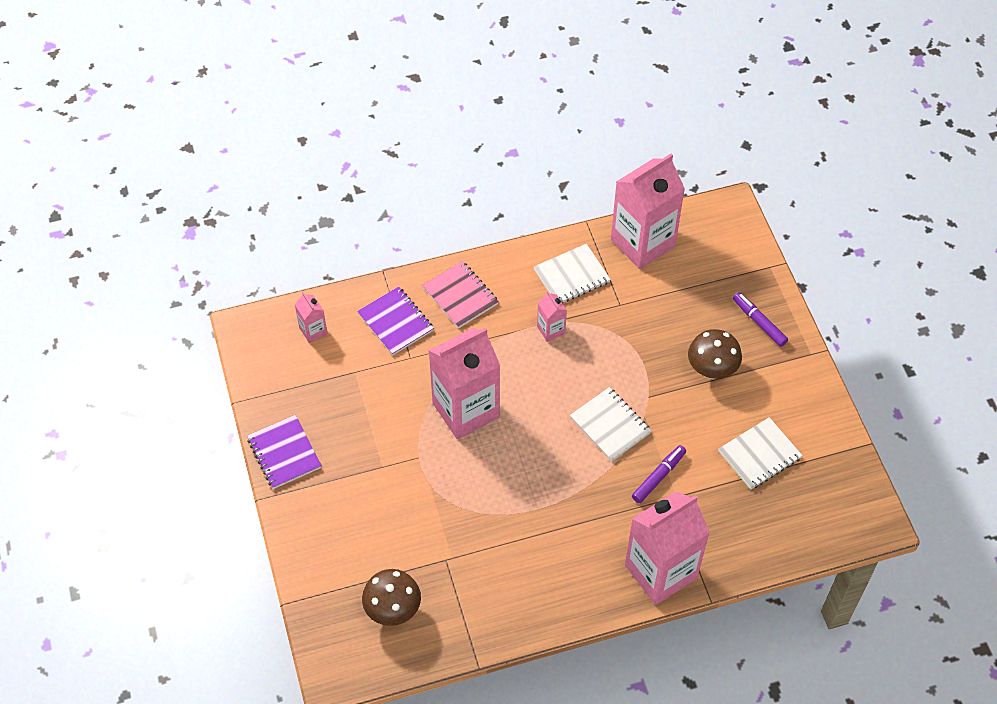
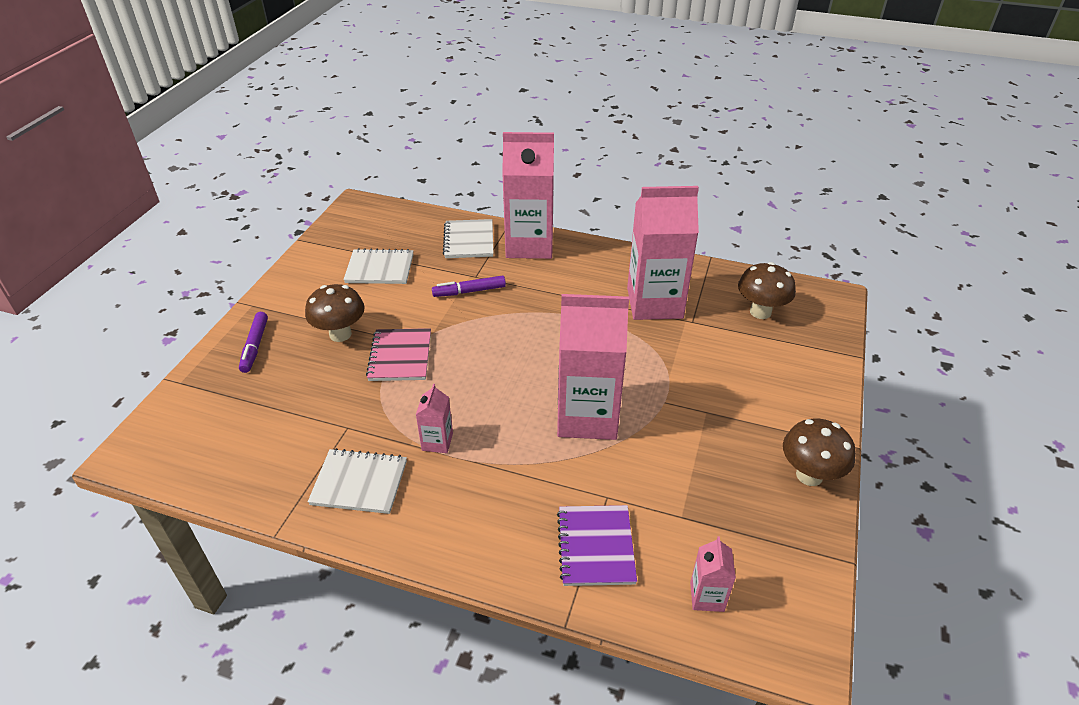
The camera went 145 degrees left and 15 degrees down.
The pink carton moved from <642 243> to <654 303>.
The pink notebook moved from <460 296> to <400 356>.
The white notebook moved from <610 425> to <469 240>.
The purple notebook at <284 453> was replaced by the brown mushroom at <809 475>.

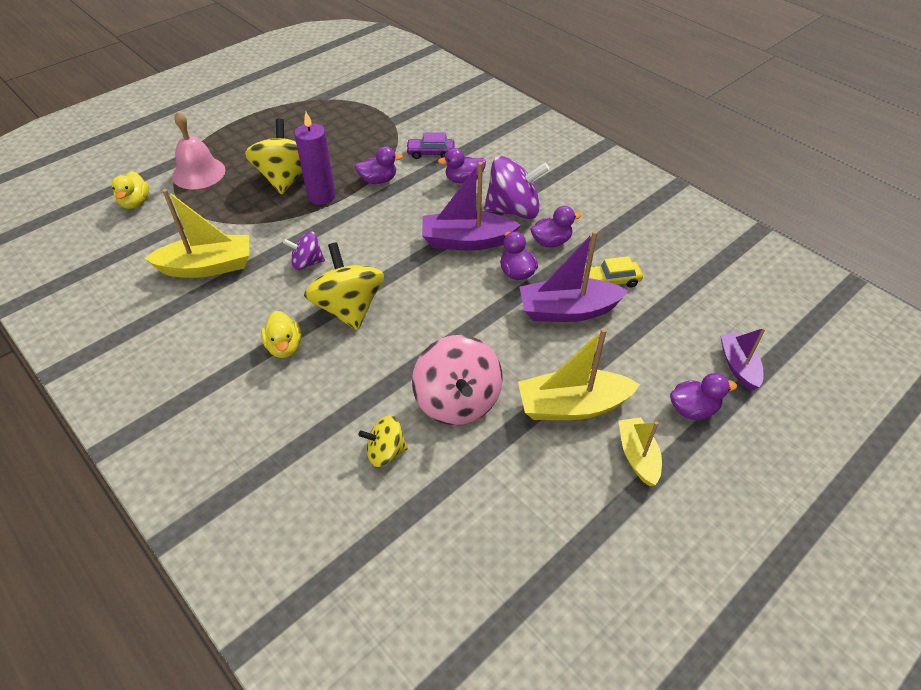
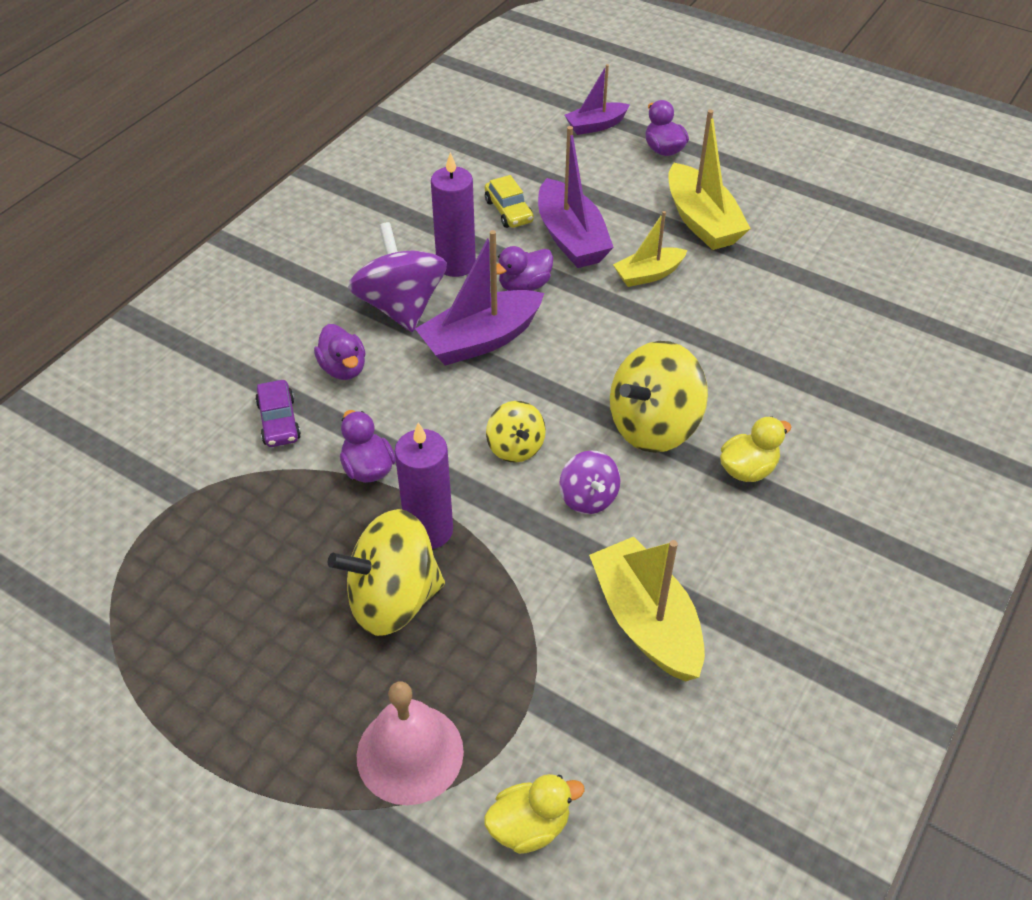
The camera went 105 degrees left and 0 degrees up.
The purple boat at <467 241> turned 75 degrees clockwise.
The purple duck at <551 242> was replaced by the purple candle at <456 264>.
The pink spinning top at <457 401> disappeared.
The yellow spinning top moved from <385 452> to <515 447>.
The yellow boat moved from <637 456> to <648 274>.

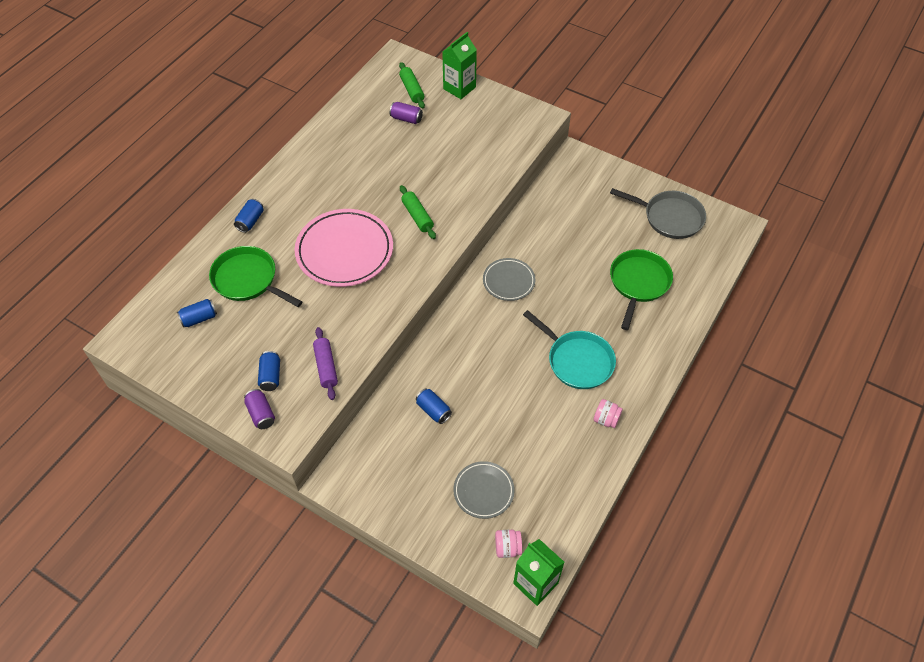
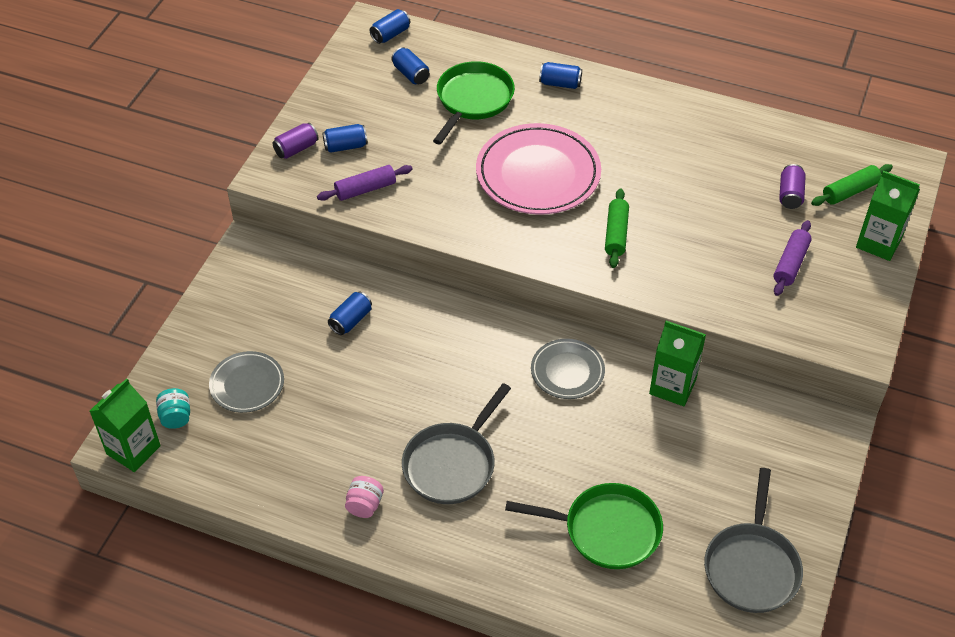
The camera went 80 degrees right and 5 degrees down.
The green rolling pin at <417 216> turned 45 degrees counterclockwise.
The turquoise pan at <577 361> became the grey pan at <452 464>.
The pink jar at <507 548> became the turquoise jar at <176 417>.
The blue can at <390 34> appeared.
The purple rolling pin at <790 264> appeared.
The green carton at <672 386> appeared.

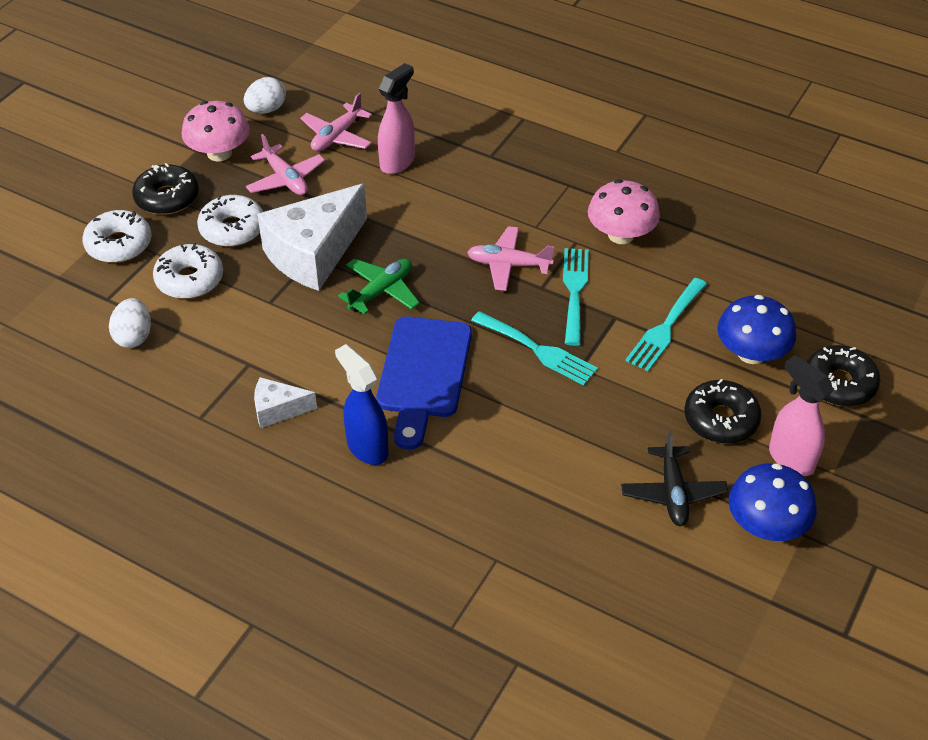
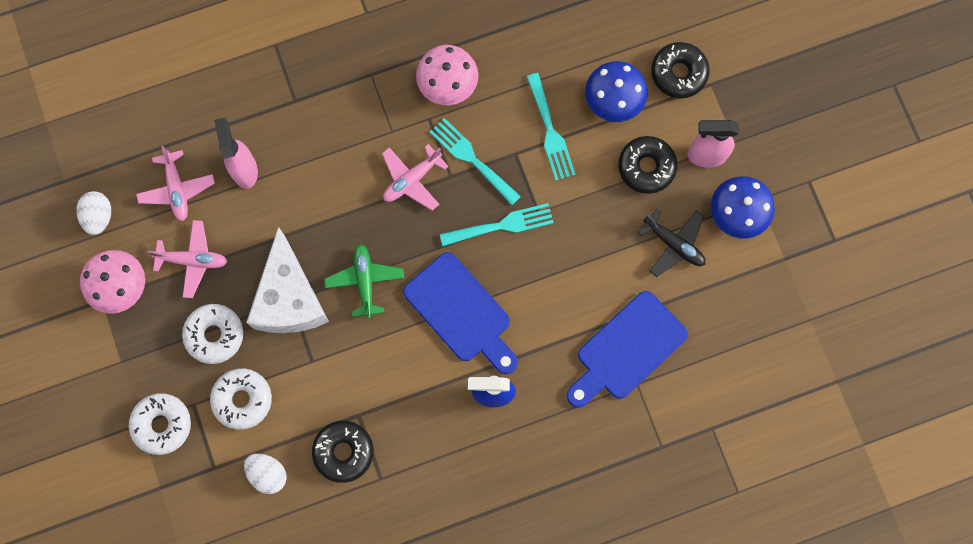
The camera went 50 degrees left and 30 degrees up.
The black donut moved from <167 198> to <343 452>.
The white cheese at <278 410> disappeared.
The blue cutting board at <627 350> appeared.

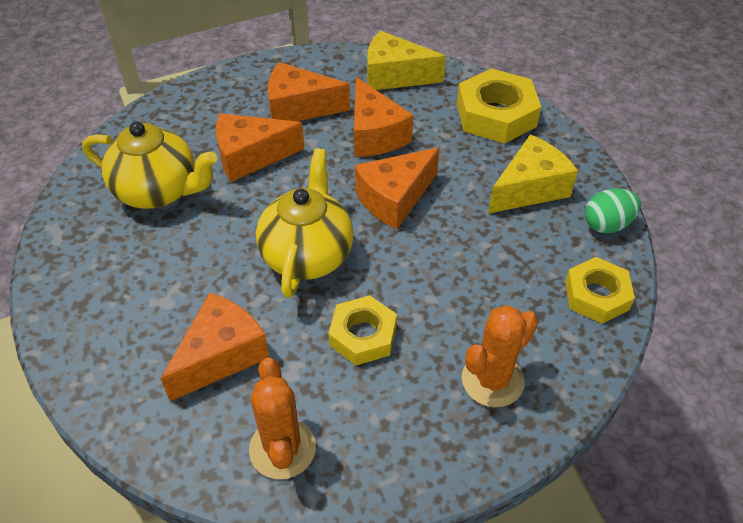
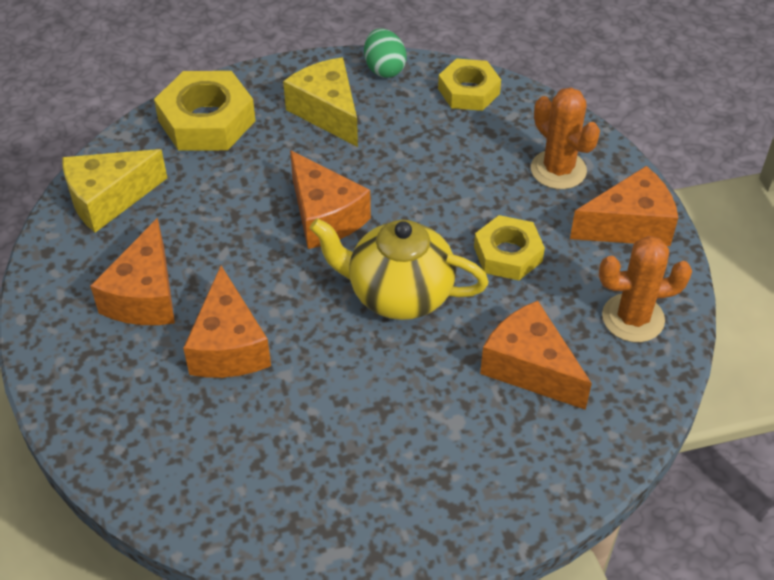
The camera went 85 degrees left and 0 degrees up.
The yellow cheese at <394 76> turned 45 degrees clockwise.
The orange cheese moved from <374 134> to <629 225>.
The yellow teapot at <158 191> disappeared.

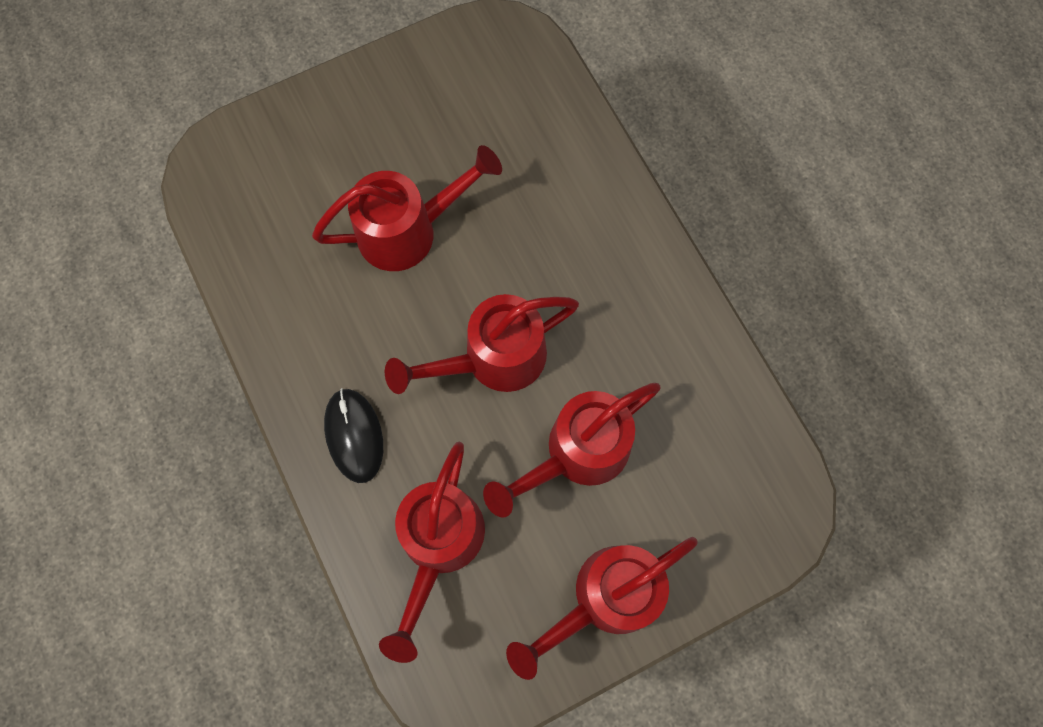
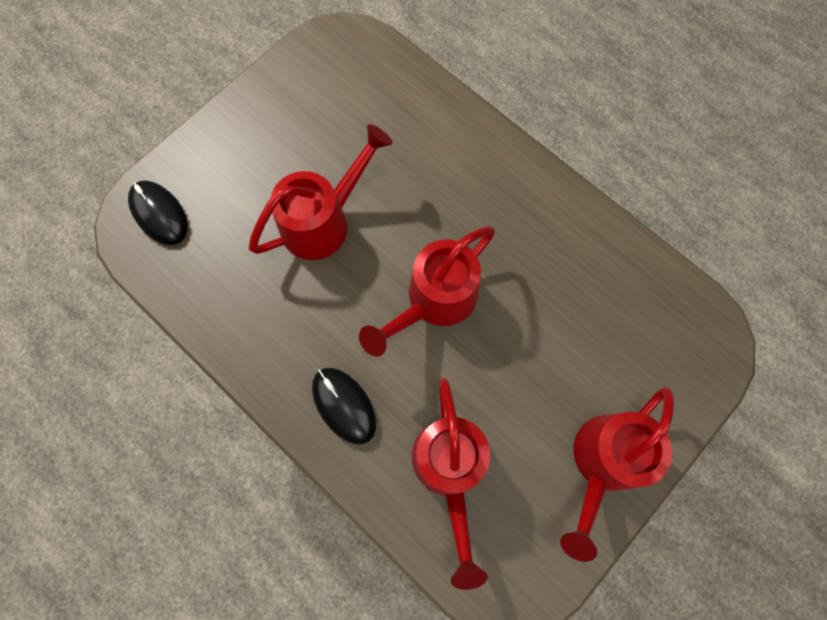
The camera went 20 degrees left and 0 degrees up.
The red watering can at <578 453> disappeared.
The black mouse at <159 214> appeared.

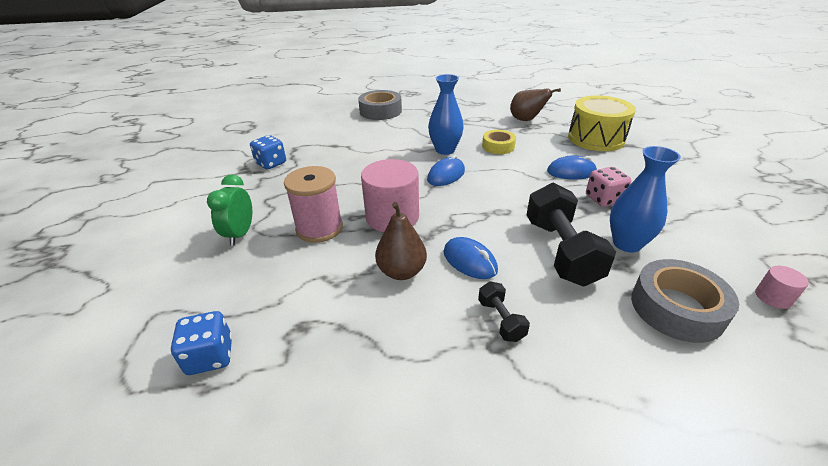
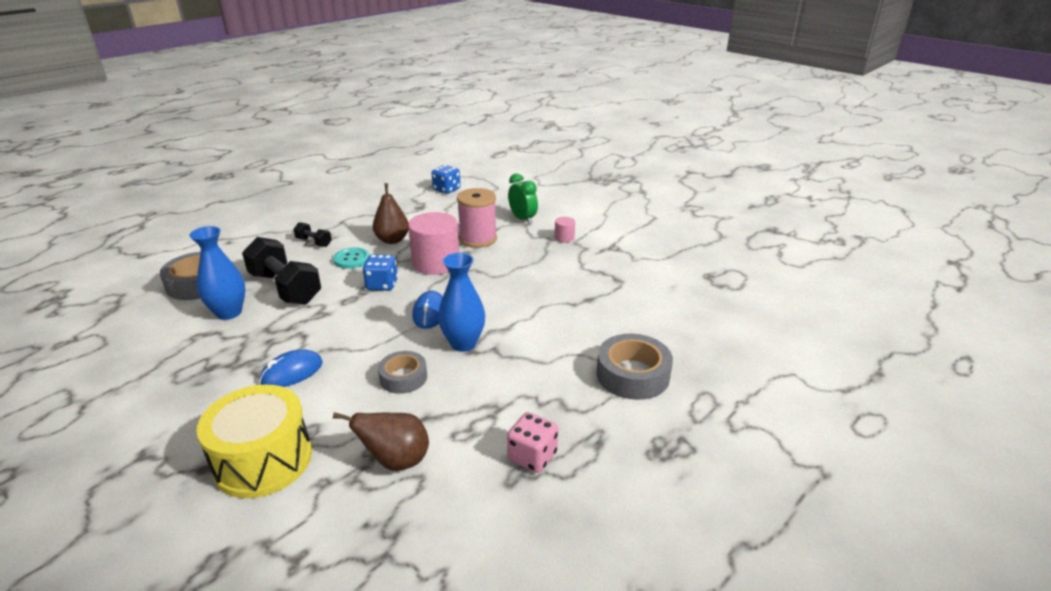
The camera went 140 degrees right and 5 degrees down.
The yellow tape at <498 146> became the grey tape at <403 377>.
The blue dice moved from <271 163> to <382 285>.
The pink dice moved from <603 199> to <532 456>.
The blue mouse at <469 261> was replaced by the turquoise button at <352 259>.
The pink cylinder moved from <773 297> to <564 238>.

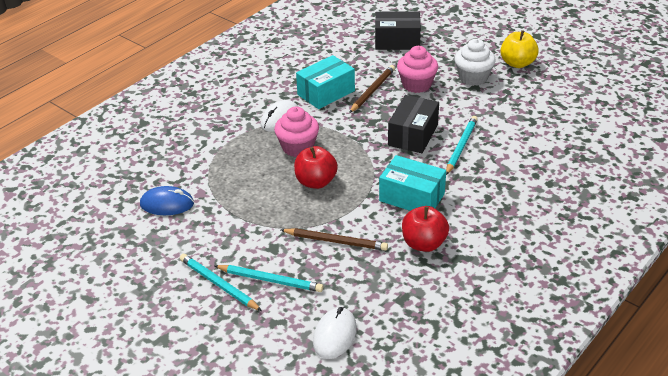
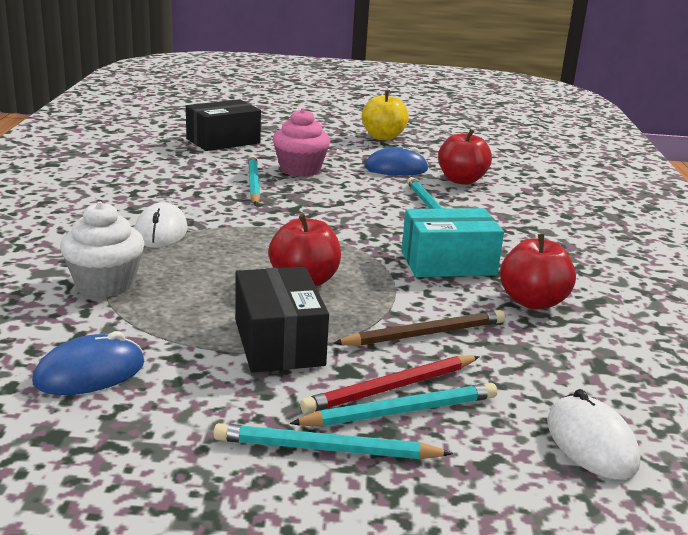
The camera went 40 degrees left and 15 degrees down.
The white cupcake moved from <473 77> to <105 284>.
The turquoise box at <326 93> disappeared.
The brown pencil at <372 91> became the turquoise pencil at <253 184>.
The black box moved from <413 135> to <278 342>.
The pink cupcake at <298 147> disappeared.
The red apple at <461 180> appeared.
The blue mouse at <396 169> appeared.
The red pencil at <391 388> appeared.

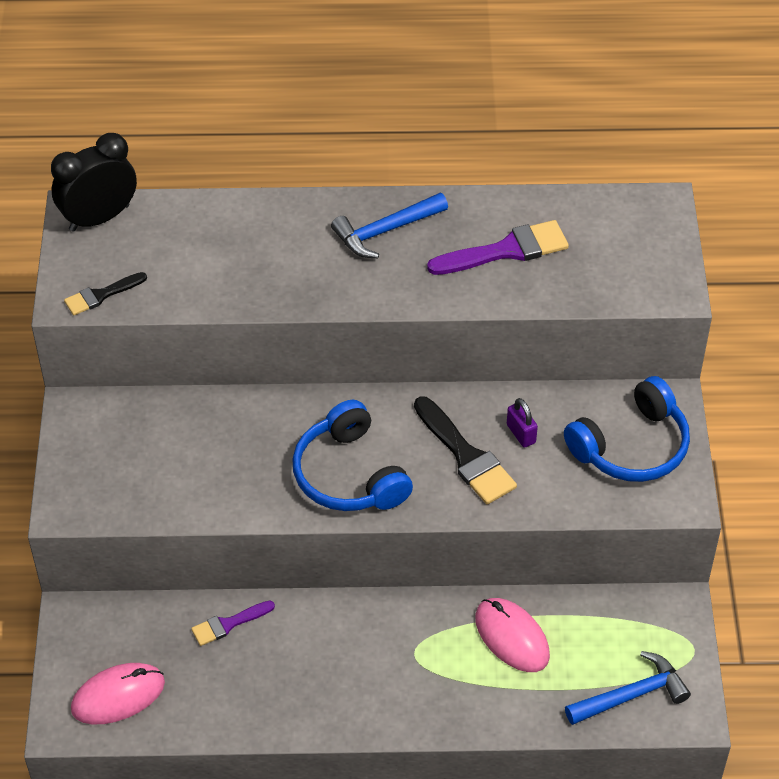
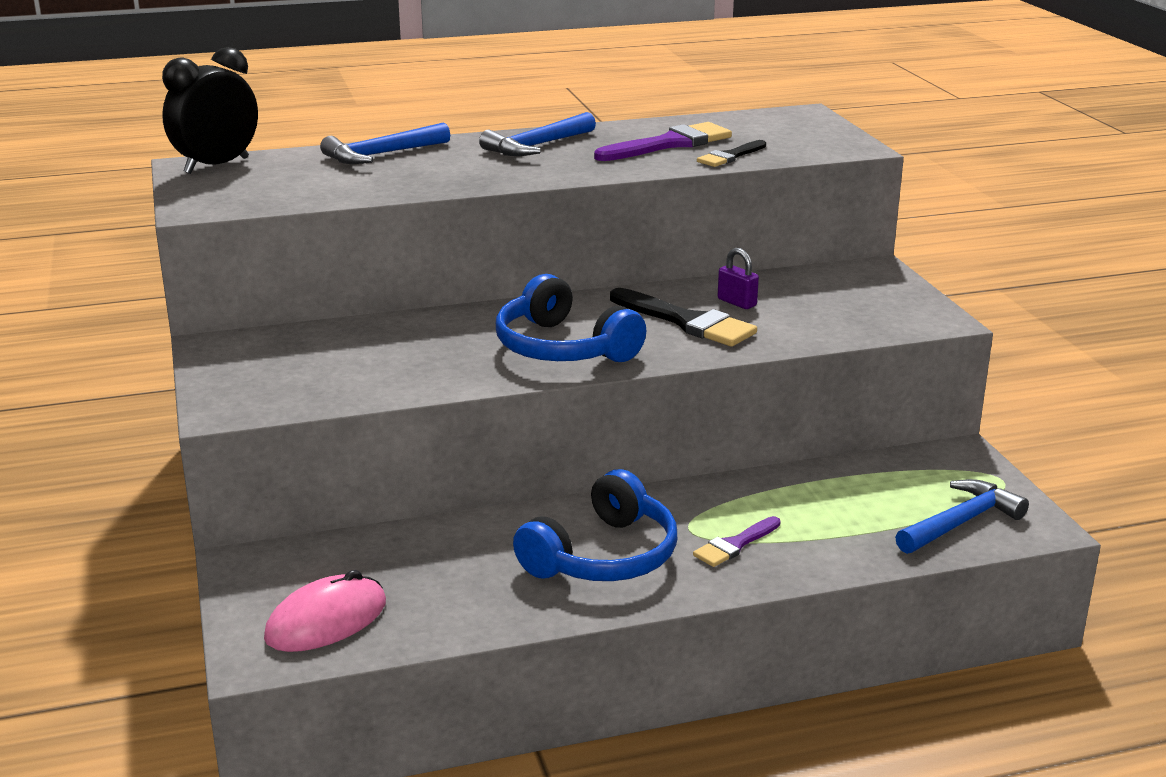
The camera went 15 degrees left and 25 degrees down.
The black brush moved from <101 295> to <730 156>.
The blue headphones moved from <631 446> to <603 556>.
The pink mouse at <511 637> disappeared.
The purple brush moved from <228 624> to <735 545>.
The blue hammer at <382 154> appeared.

